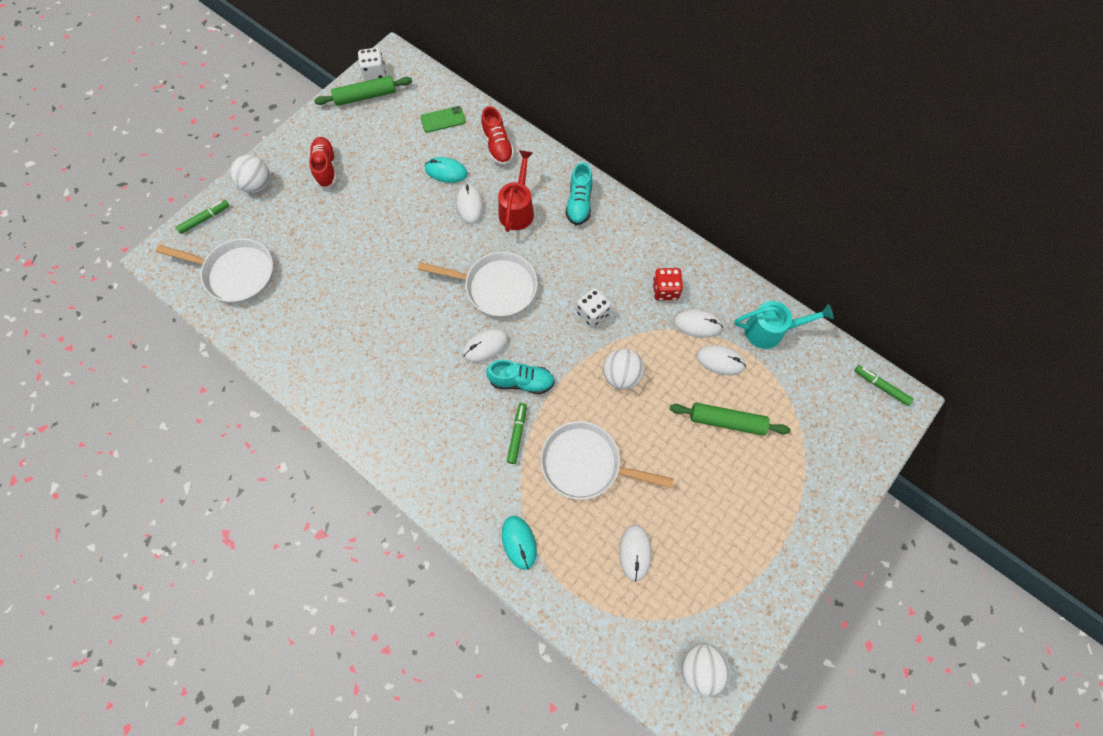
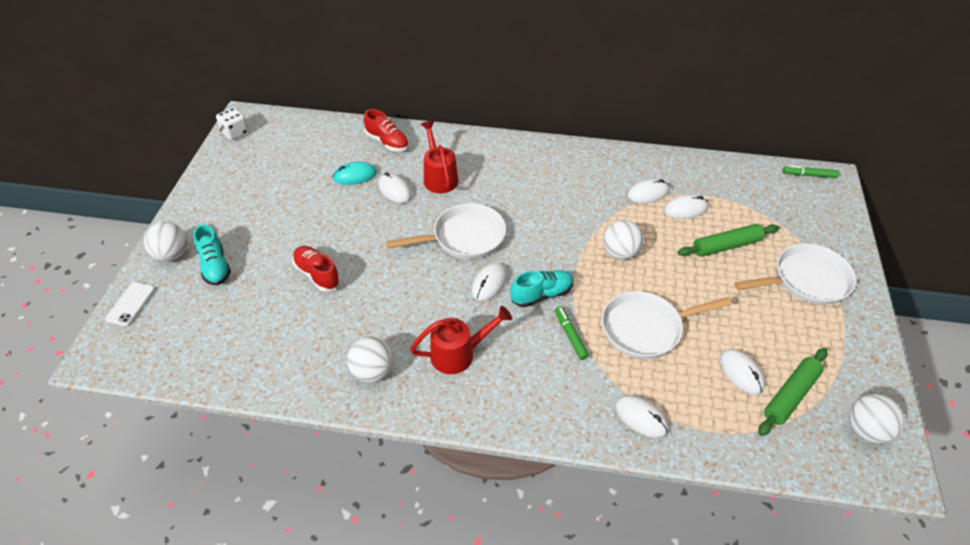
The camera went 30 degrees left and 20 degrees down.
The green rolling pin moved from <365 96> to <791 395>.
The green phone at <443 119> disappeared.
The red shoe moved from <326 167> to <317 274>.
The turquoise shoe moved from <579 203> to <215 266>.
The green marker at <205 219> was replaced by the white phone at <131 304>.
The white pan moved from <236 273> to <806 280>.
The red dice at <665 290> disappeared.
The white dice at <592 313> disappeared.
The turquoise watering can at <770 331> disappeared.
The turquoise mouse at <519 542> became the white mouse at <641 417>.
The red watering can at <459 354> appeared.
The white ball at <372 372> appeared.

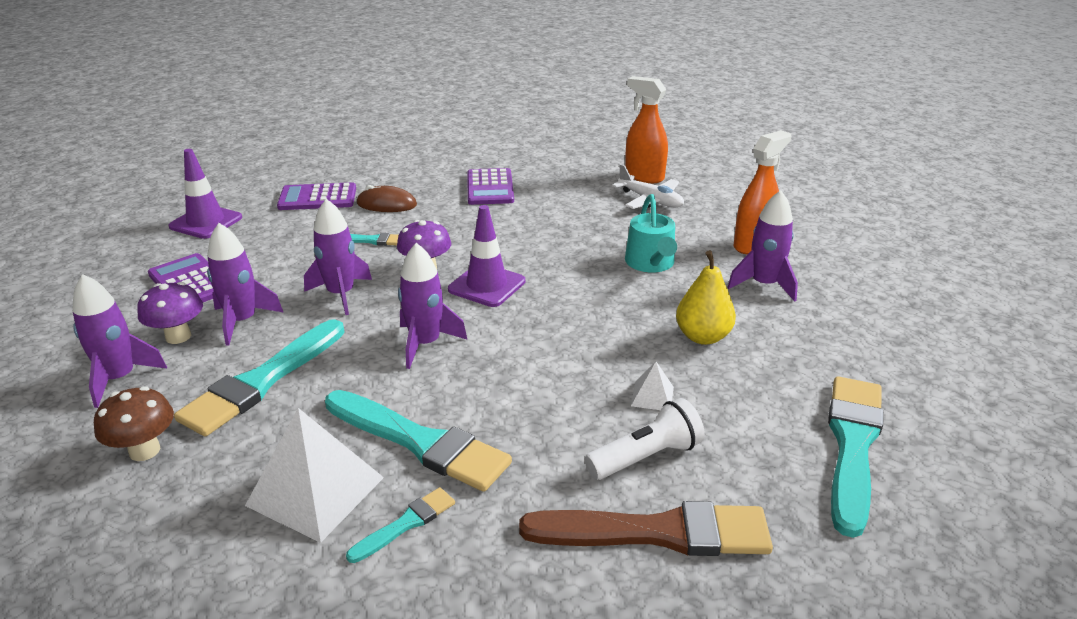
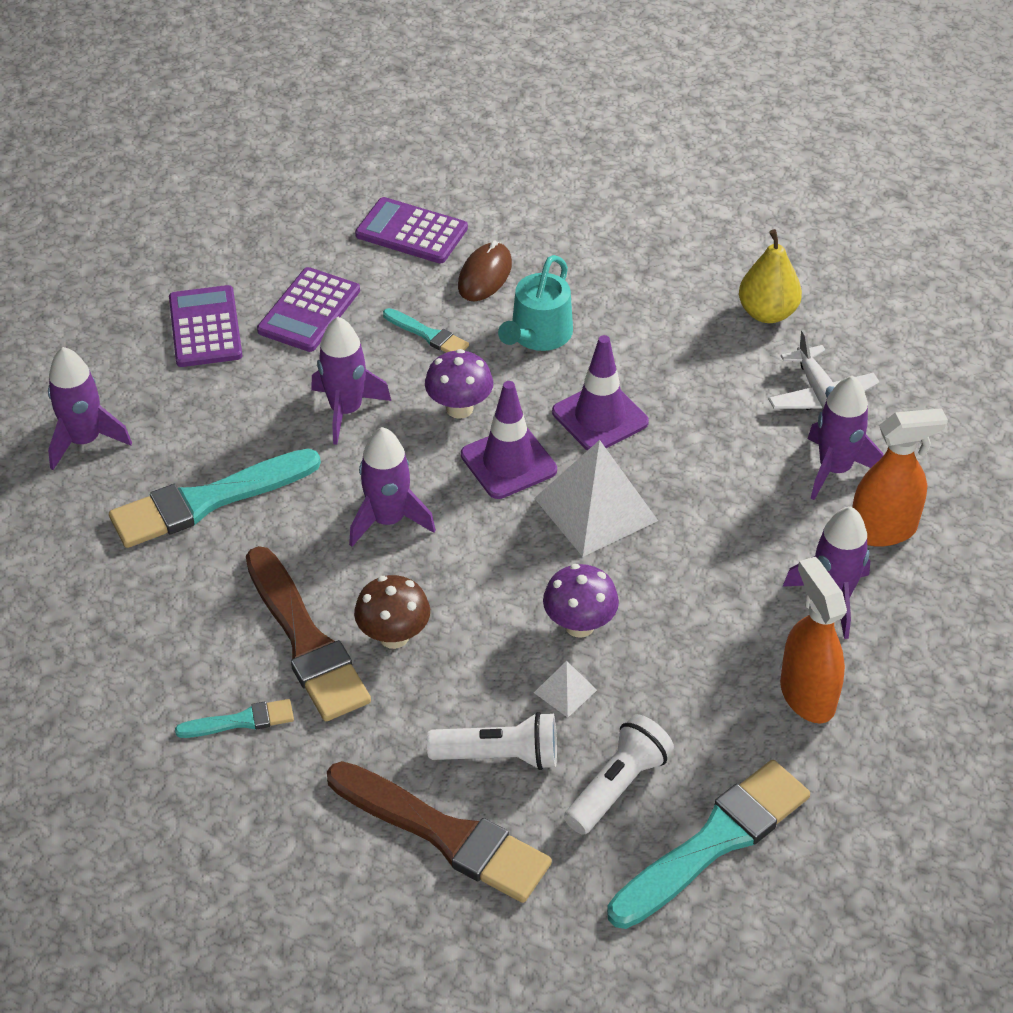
The camera went 30 degrees right and 15 degrees up.
The orange spray bottle moved from <644 176> to <807 695>.
The purple traffic cone moved from <206 222> to <600 417>.
The purple calculator moved from <490 188> to <309 311>.
The brown mouse at <386 204> turned 75 degrees clockwise.
The turquoise watering can moved from <651 263> to <538 335>.
The purple rocket moved from <242 321> to <834 469>.
The yellow pear moved from <702 336> to <767 313>.
The purple mushroom moved from <178 336> to <579 625>.
The brown mushroom moved from <144 450> to <394 636>.
The turquoise brush at <420 442> became the brown brush at <306 641>.
The white pyramid moved from <315 491> to <595 509>.
The white flashlight at <618 786> appeared.

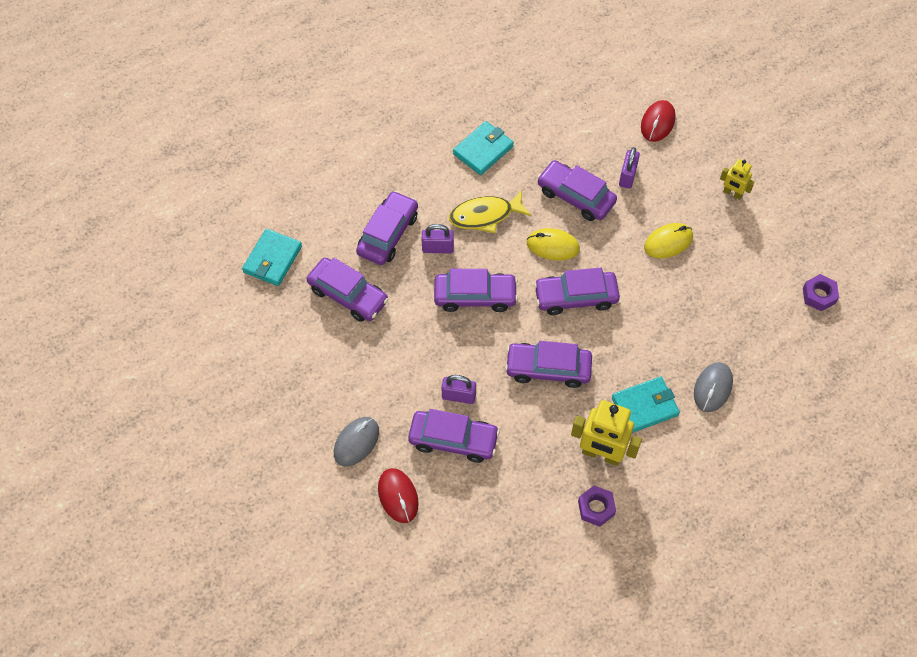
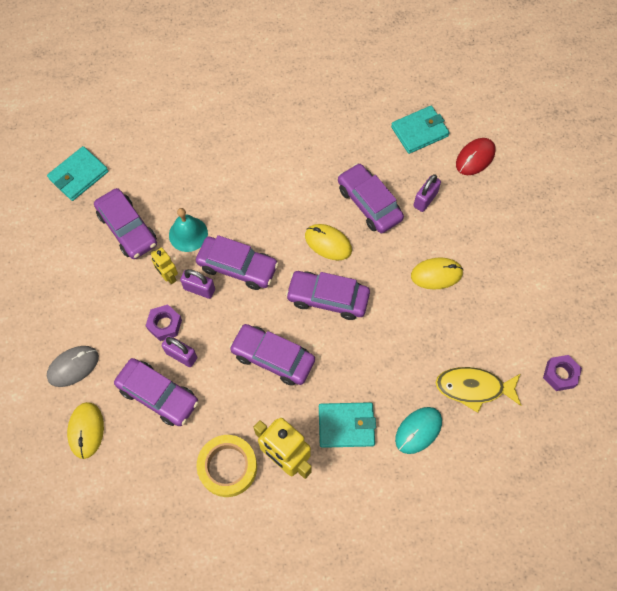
The camera went 20 degrees right and 5 degrees up.
The turquoise wallet moved from <483 150> to <419 131>.
The yellow robot moved from <732 193> to <168 276>.
The yellow fish moved from <485 215> to <473 388>.
The purple car at <388 234> disappeared.
The purple padlock moved from <437 248> to <199 289>.
The grey mouse at <712 388> became the turquoise mouse at <418 430>.
The red mouse at <398 496> became the yellow mouse at <86 430>.
The purple nut moved from <596 508> to <165 324>.
The turquoise bell at <188 234> appeared.
The yellow tape at <228 467> appeared.

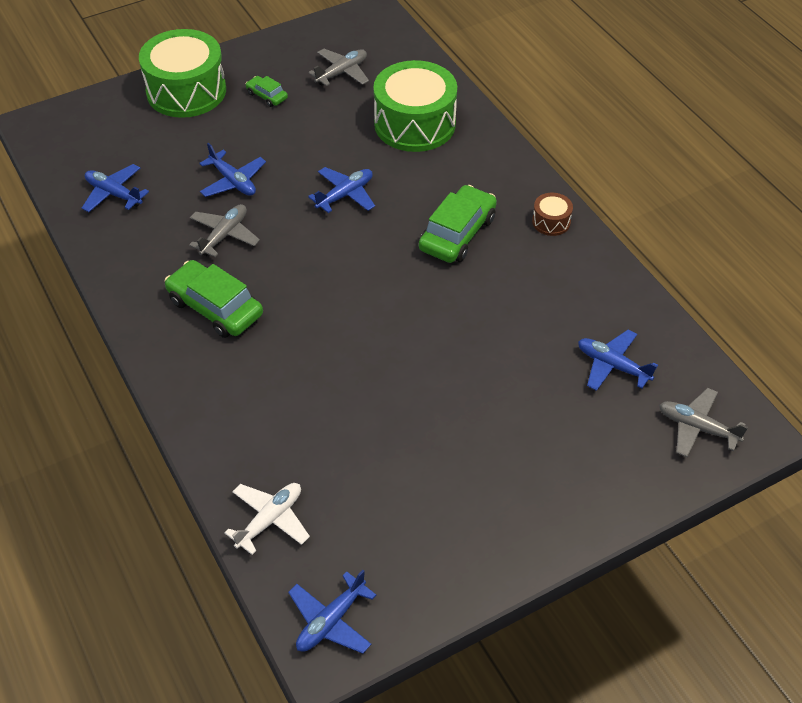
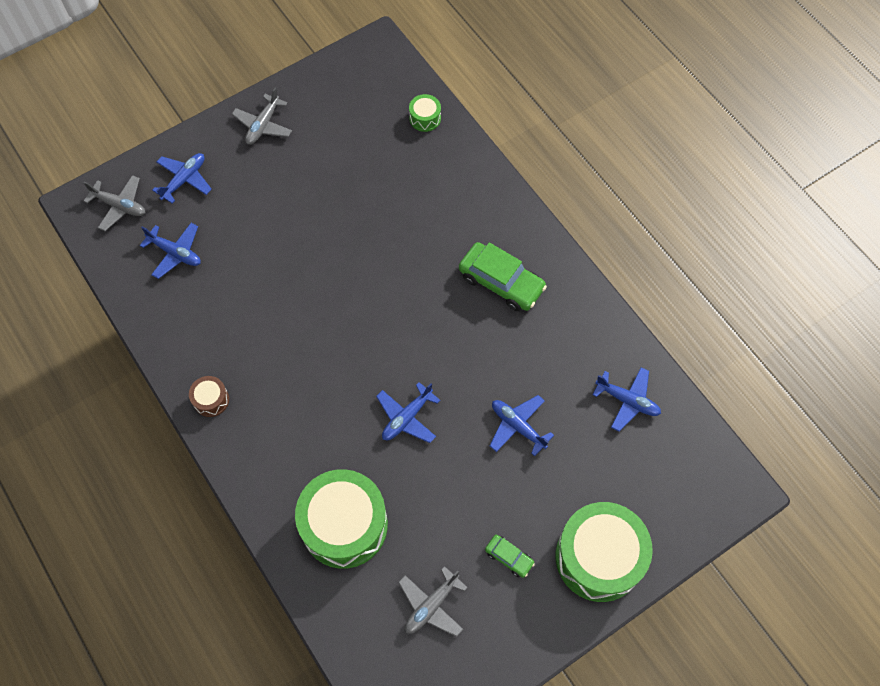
The camera went 175 degrees right and 15 degrees up.
The green car at <457 233> disappeared.
The grey plane moved from <224 235> to <263 125>.
The white plane at <270 520> was replaced by the green drum at <425 118>.
The blue plane moved from <331 621> to <184 180>.

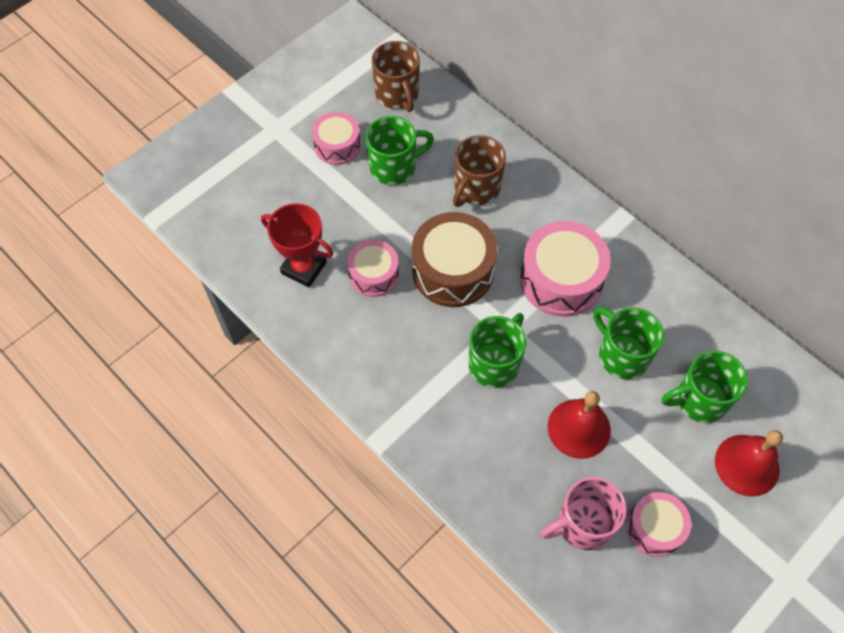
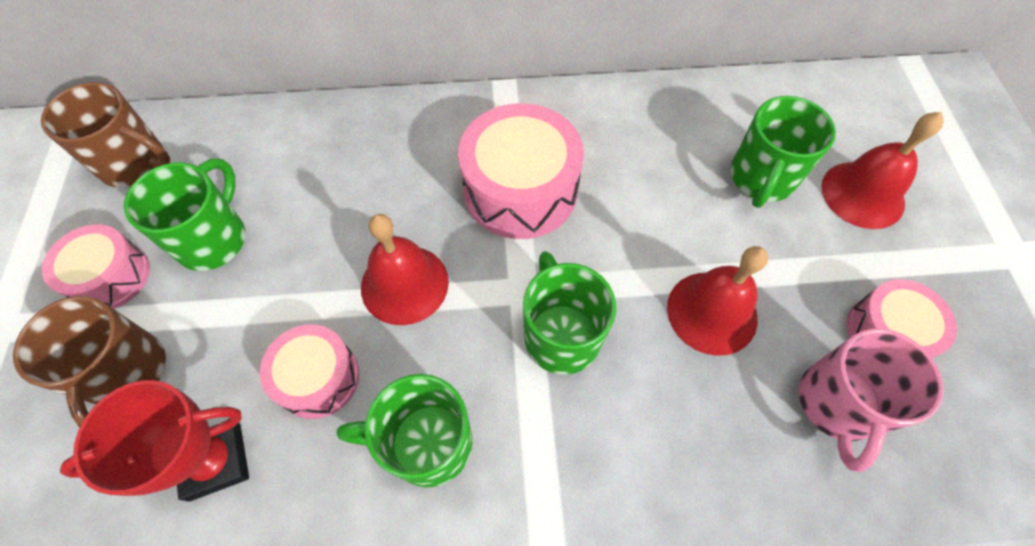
The camera went 50 degrees left and 0 degrees up.
The brown mug moved from <476 188> to <127 373>.
The brown drum at <453 270> was replaced by the red bell at <404 284>.
The green mug moved from <622 355> to <427 443>.

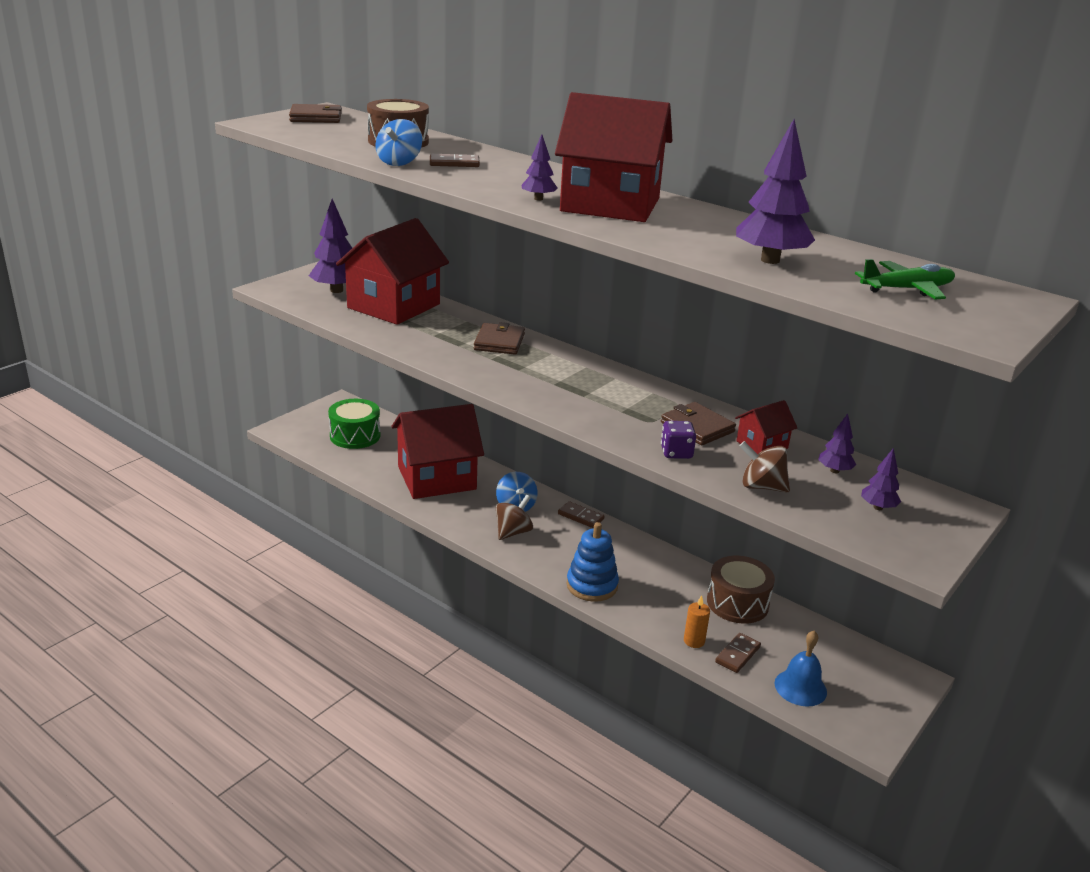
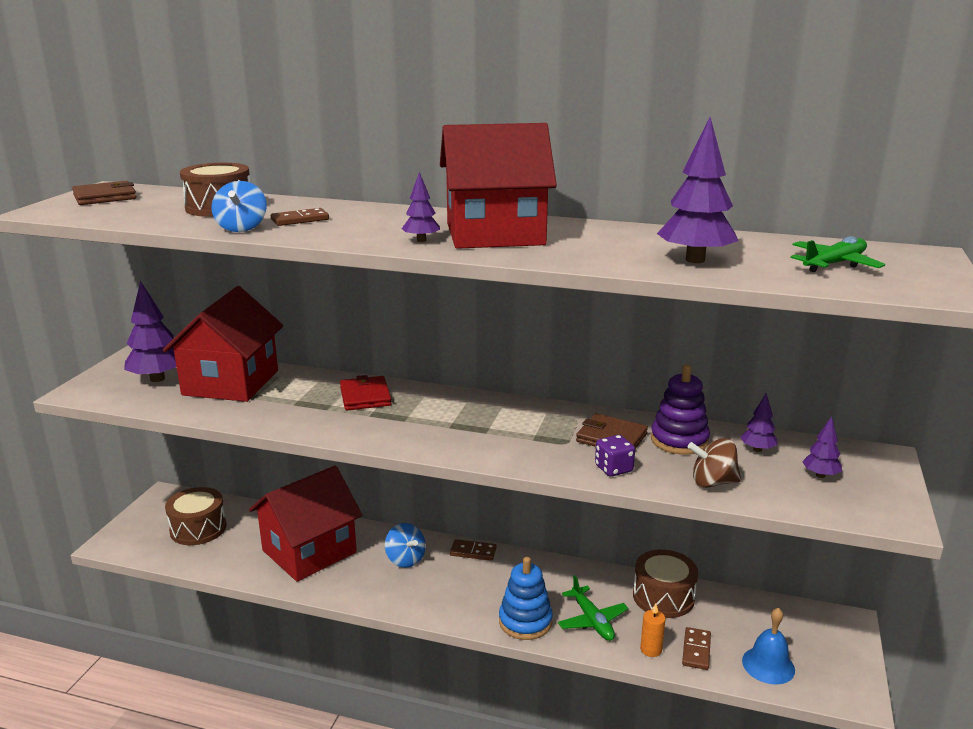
The camera went 20 degrees left and 5 degrees down.
The brown wallet at <499 342> became the red wallet at <365 396>.
The green drum at <355 436> became the brown drum at <198 528>.
The red house at <762 445> was replaced by the purple stacking toy at <679 440>.
The brown spinning top at <513 532> disappeared.
The green plane at <592 620> appeared.

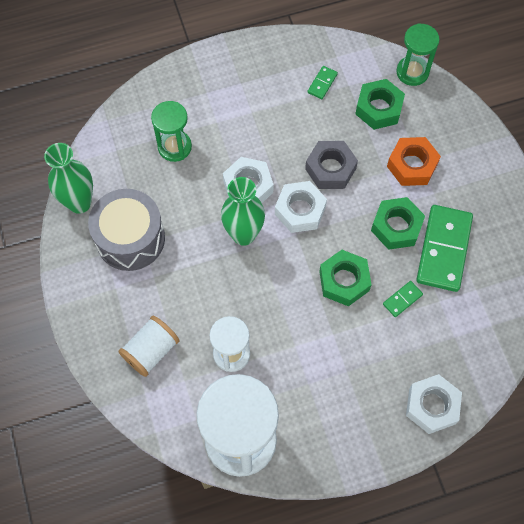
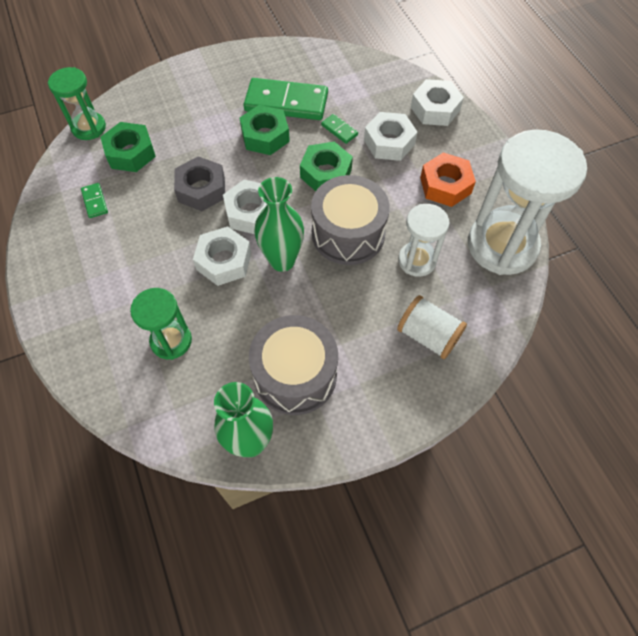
The camera went 95 degrees left and 5 degrees down.
The green domino at <322 83> turned 45 degrees clockwise.
The orange nut moved from <412 165> to <445 185>.
The white nut at <389 142> appeared.
The grey drum at <348 233> appeared.

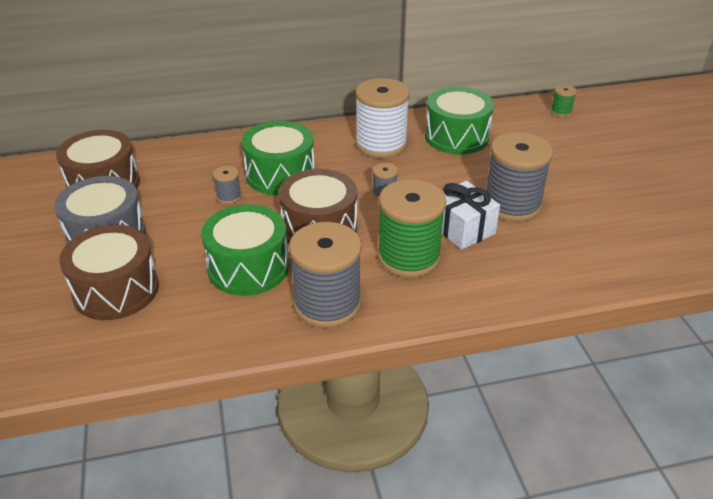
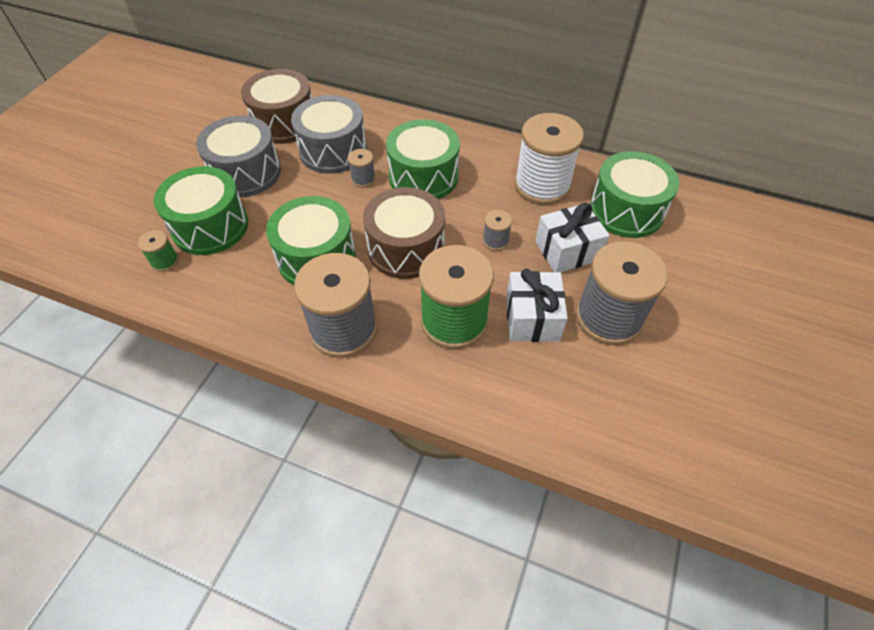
The camera went 35 degrees right and 15 degrees up.
The green spool moved from <561 111> to <165 261>.
The brown drum at <116 290> became the green drum at <210 226>.
The grey drum at <333 150> appeared.
The white gift at <567 251> appeared.

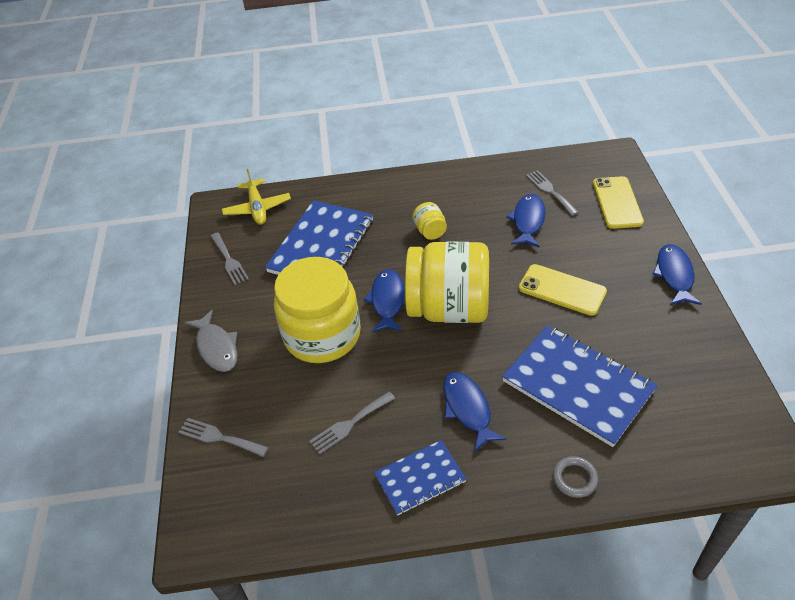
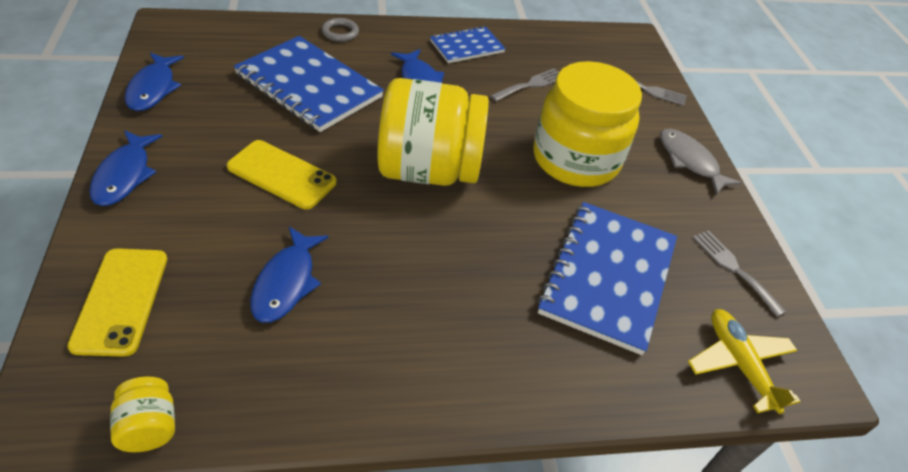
The camera went 170 degrees right and 0 degrees up.
The grey fork at <550 191> disappeared.
The yellow jar moved from <430 231> to <149 427>.
The blue fish moved from <387 301> to <153 88>.

